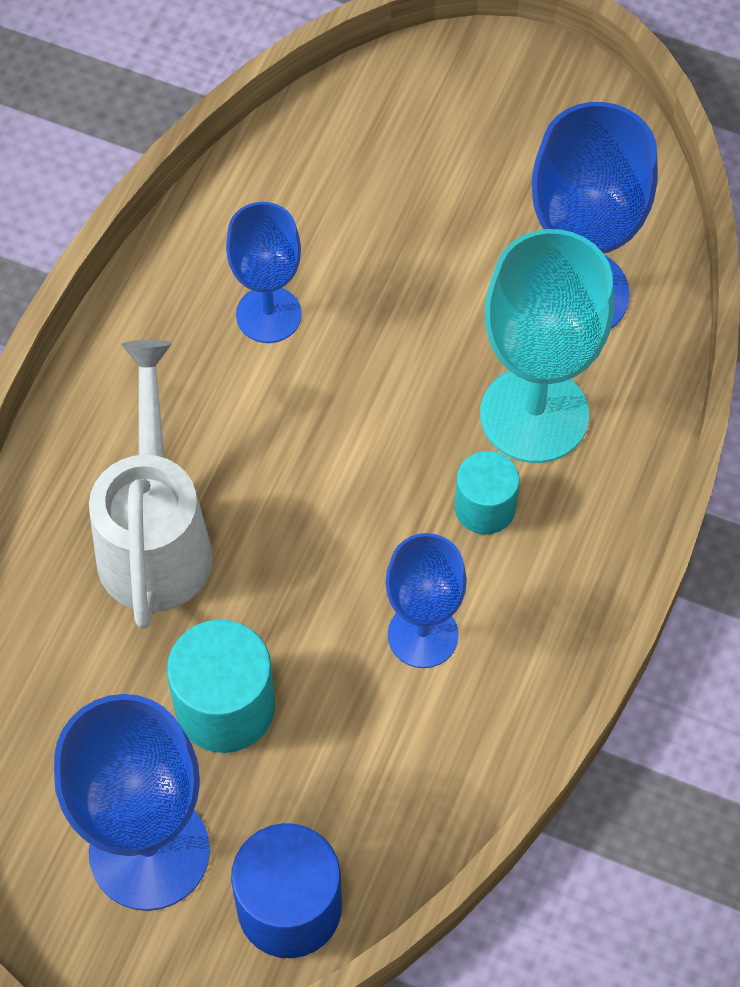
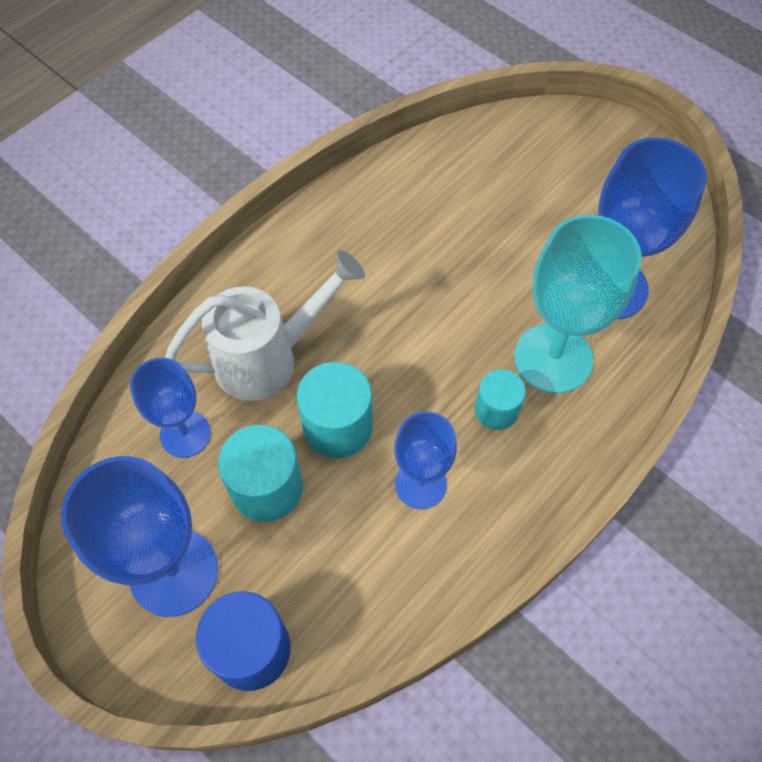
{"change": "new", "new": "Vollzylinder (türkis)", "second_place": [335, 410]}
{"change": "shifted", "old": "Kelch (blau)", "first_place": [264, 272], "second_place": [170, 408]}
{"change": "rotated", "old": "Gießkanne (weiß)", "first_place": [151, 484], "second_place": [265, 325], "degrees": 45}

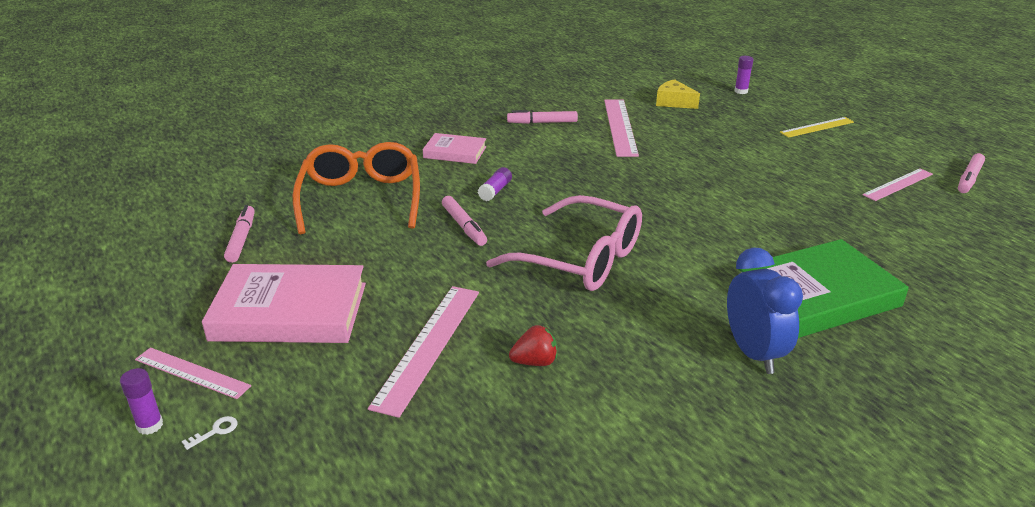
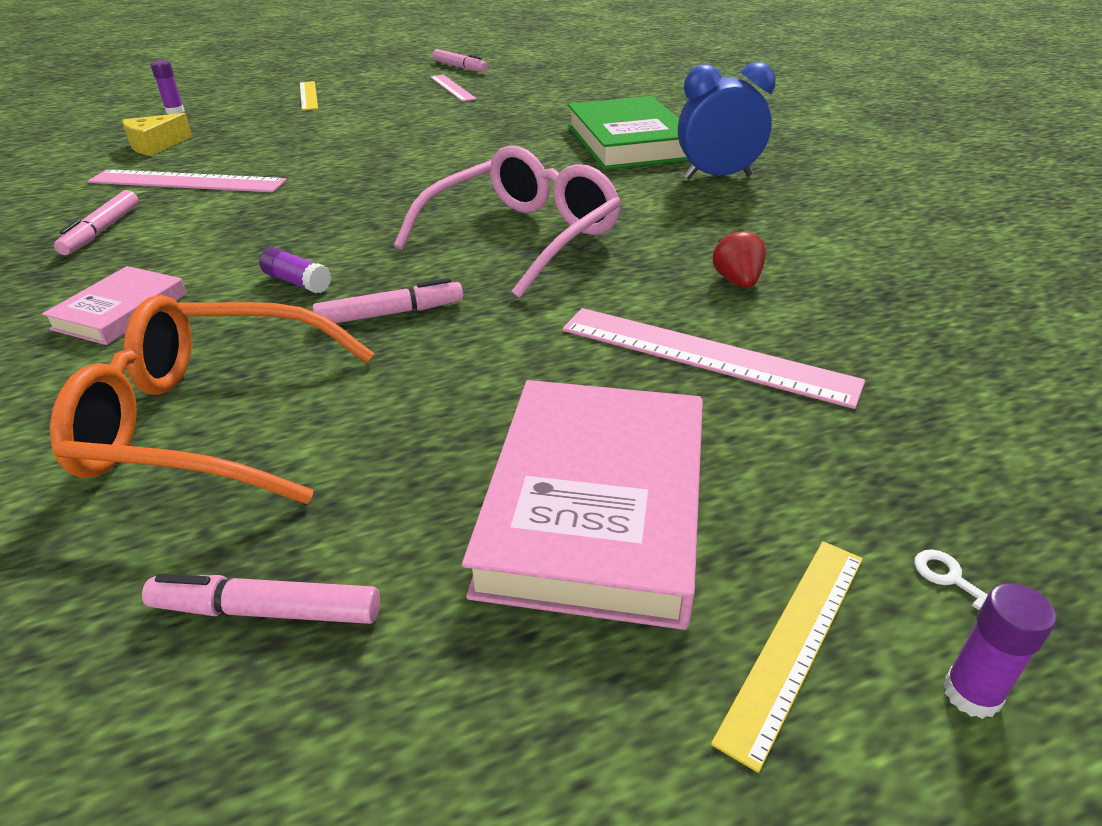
{"change": "repainted", "old": "Lineal (rosa)", "new": "Lineal (gelb)", "first_place": [193, 373], "second_place": [787, 657]}

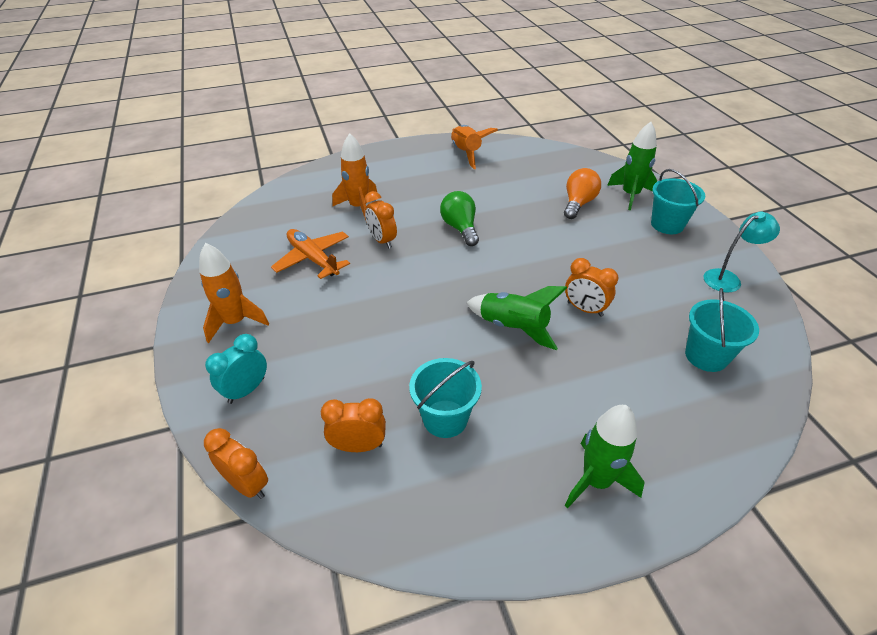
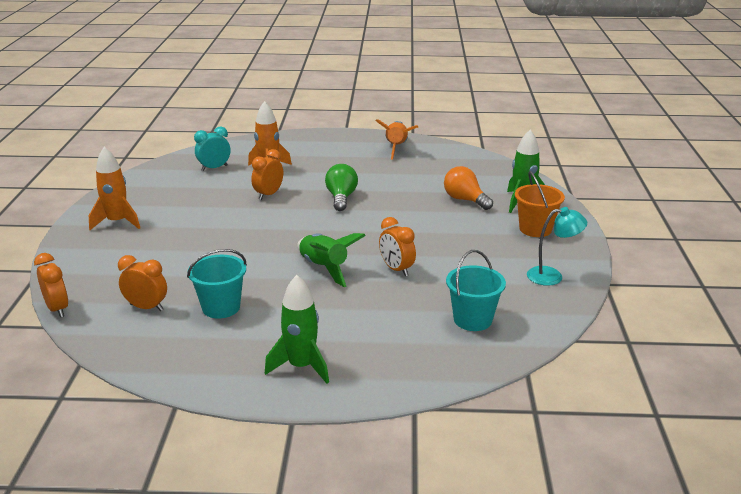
{"change": "gone", "old": "Flugzeug (orange)", "first_place": [310, 254]}
{"change": "shifted", "old": "Wecker (türkis)", "first_place": [236, 369], "second_place": [212, 148]}
{"change": "repainted", "old": "Eimer (türkis)", "new": "Eimer (orange)", "first_place": [678, 201], "second_place": [540, 204]}
{"change": "rotated", "old": "Wecker (orange)", "first_place": [380, 220], "second_place": [267, 174], "degrees": 45}
{"change": "rotated", "old": "Glühbirne (orange)", "first_place": [582, 193], "second_place": [468, 188], "degrees": -90}

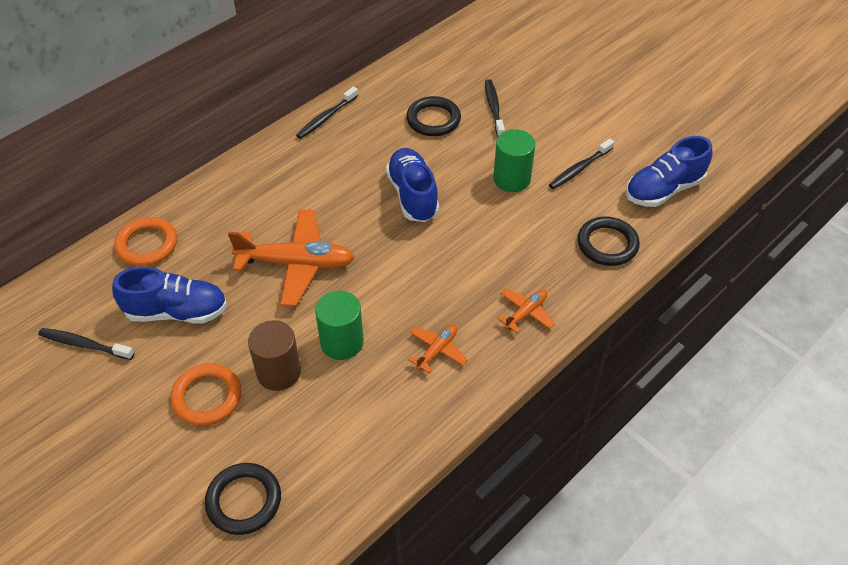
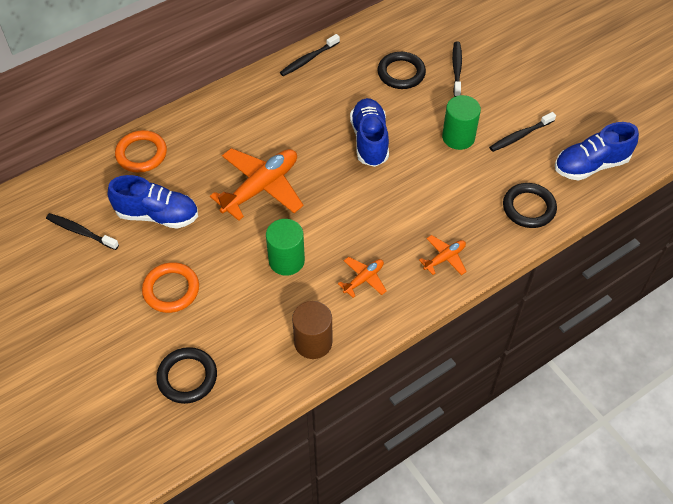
{"change": "shifted", "old": "Vollzylinder (braun)", "first_place": [274, 355], "second_place": [312, 330]}
{"change": "rotated", "old": "Flugzeug (orange)", "first_place": [291, 257], "second_place": [257, 184], "degrees": -60}

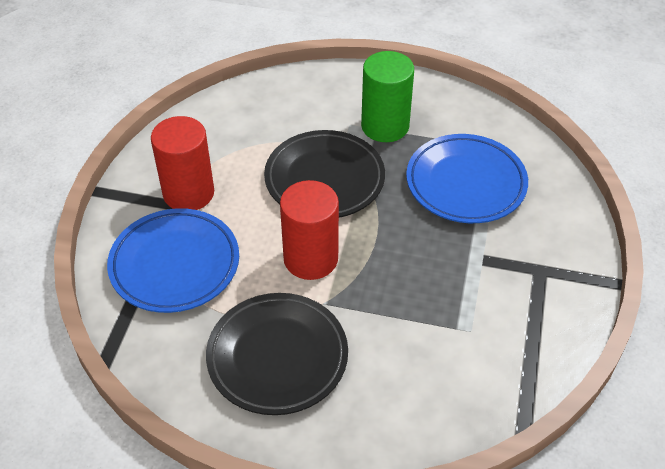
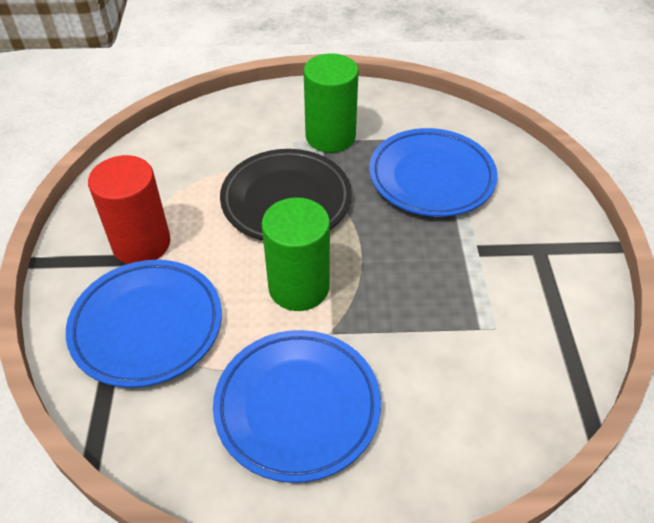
{"change": "repainted", "old": "Teller (schwarz)", "new": "Teller (blau)", "first_place": [277, 354], "second_place": [297, 406]}
{"change": "repainted", "old": "Vollzylinder (rot)", "new": "Vollzylinder (grün)", "first_place": [309, 230], "second_place": [296, 254]}

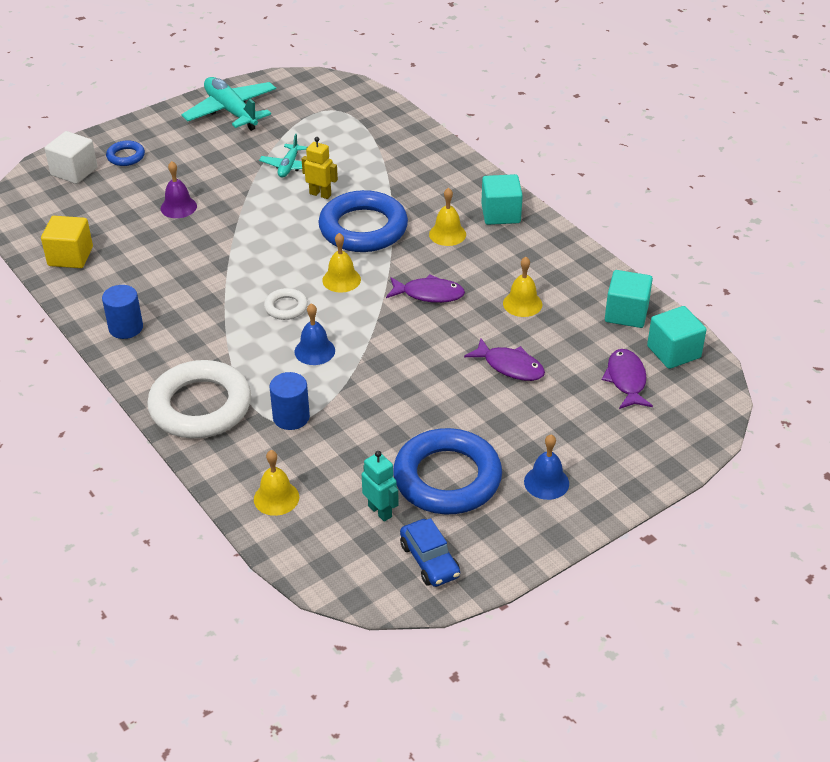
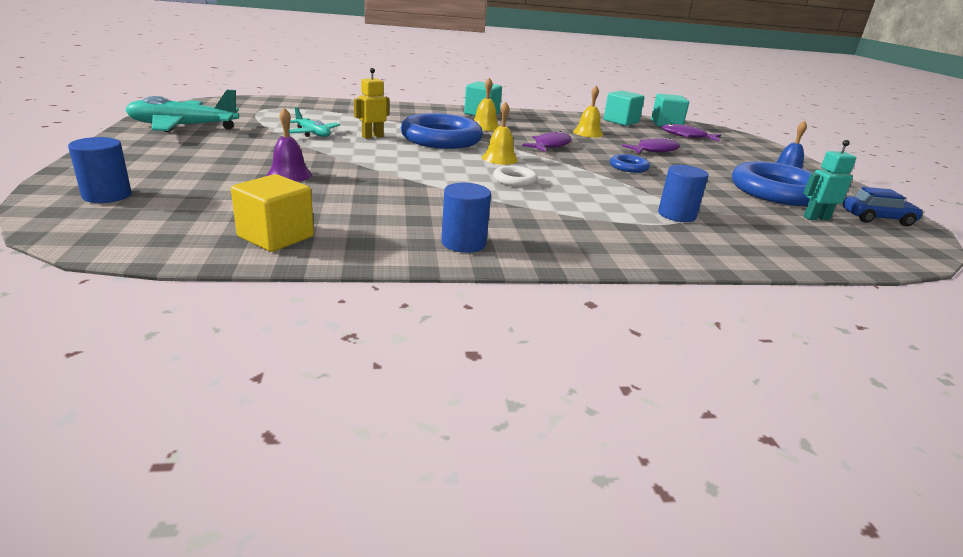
{"change": "gone", "old": "Ring (weiß)", "first_place": [199, 399]}
{"change": "gone", "old": "Glocke (gelb)", "first_place": [276, 483]}
{"change": "gone", "old": "Glocke (blau)", "first_place": [314, 334]}
{"change": "shifted", "old": "Ring (blau)", "first_place": [125, 153], "second_place": [630, 163]}
{"change": "swapped", "old": "Kubus (weiß)", "new": "Vollzylinder (blau)", "first_place": [71, 157], "second_place": [100, 170]}

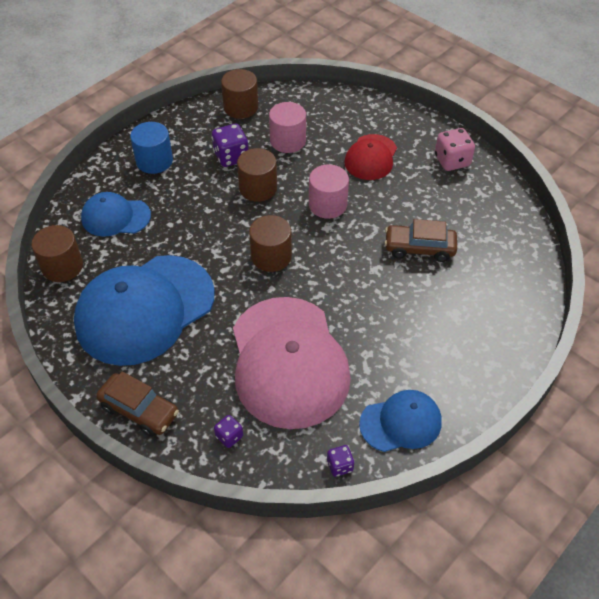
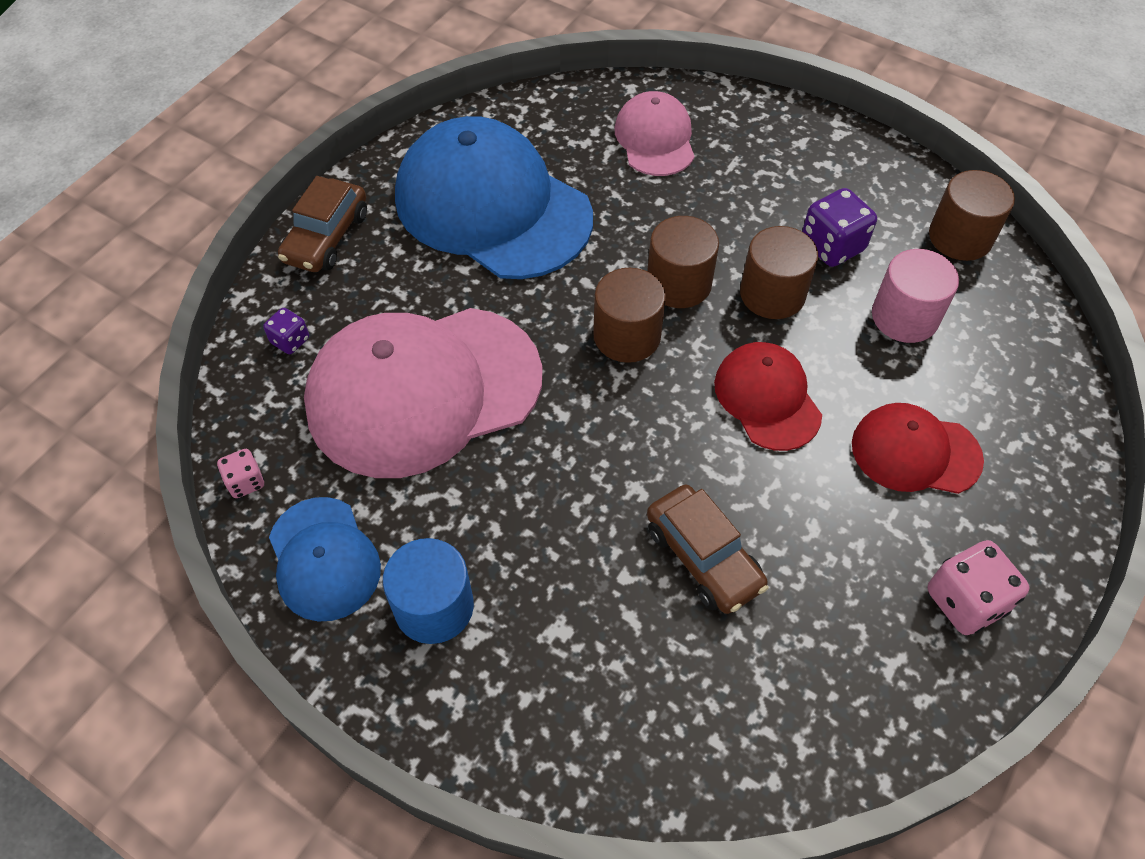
{"change": "shifted", "old": "Vollzylinder (braun)", "first_place": [57, 253], "second_place": [683, 262]}
{"change": "shifted", "old": "Vollzylinder (blau)", "first_place": [151, 148], "second_place": [428, 591]}
{"change": "swapped", "old": "Vollzylinder (rosa)", "new": "Kappe (rot)", "first_place": [329, 191], "second_place": [768, 396]}
{"change": "repainted", "old": "Kappe (blau)", "new": "Kappe (rosa)", "first_place": [116, 214], "second_place": [654, 133]}
{"change": "repainted", "old": "Spielwürfel (lila)", "new": "Spielwürfel (rosa)", "first_place": [341, 461], "second_place": [240, 473]}
{"change": "rotated", "old": "Auto (braun)", "first_place": [420, 240], "second_place": [708, 549], "degrees": 150}

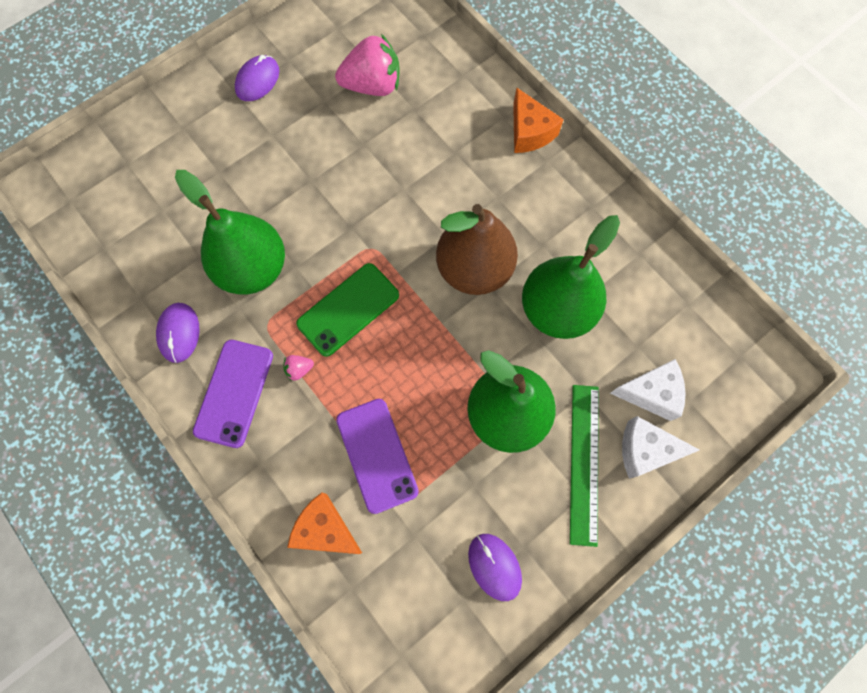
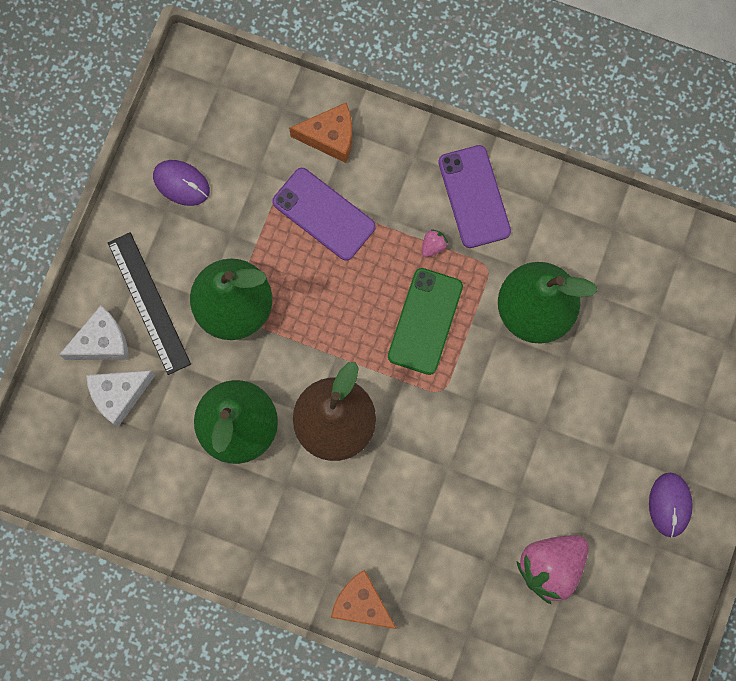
{"change": "gone", "old": "Computermaus (lila)", "first_place": [178, 333]}
{"change": "repainted", "old": "Lineal (grün)", "new": "Lineal (schwarz)", "first_place": [584, 466], "second_place": [149, 303]}

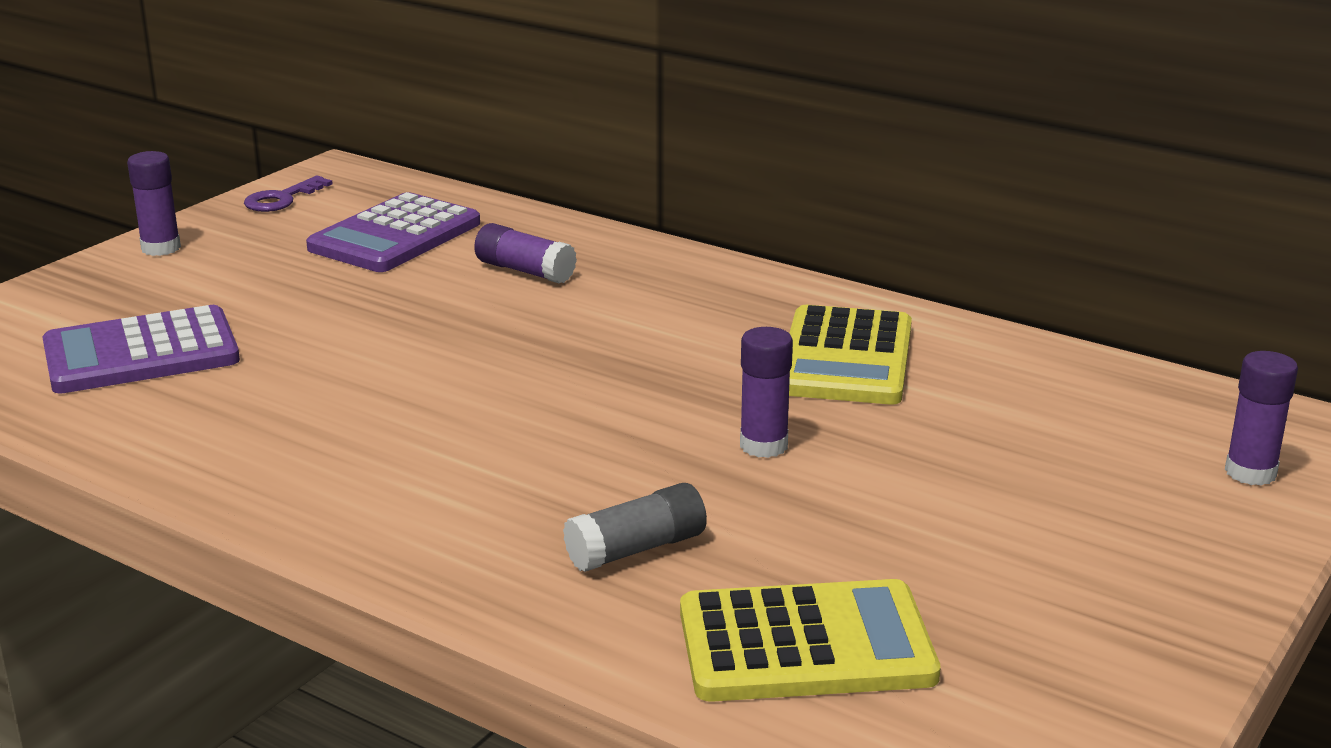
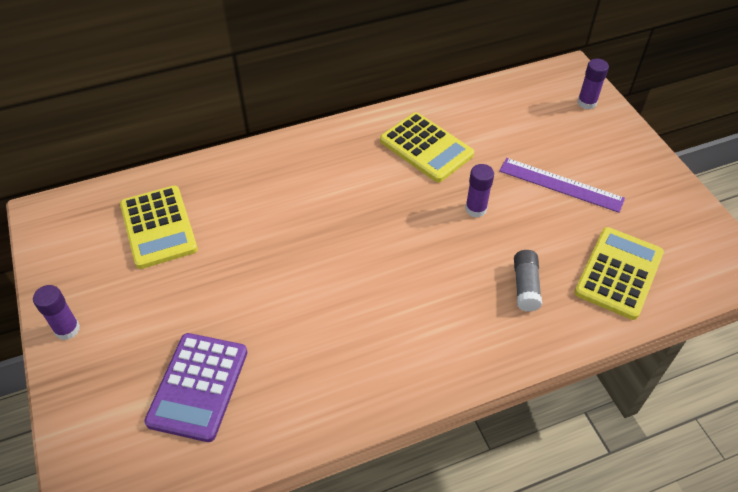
{"change": "gone", "old": "Schlüssel (lila)", "first_place": [288, 194]}
{"change": "gone", "old": "Klebestift (lila)", "first_place": [525, 253]}
{"change": "new", "new": "Lineal (lila)", "second_place": [562, 185]}
{"change": "repainted", "old": "Taschenrechner (lila)", "new": "Taschenrechner (gelb)", "first_place": [393, 232], "second_place": [159, 227]}

